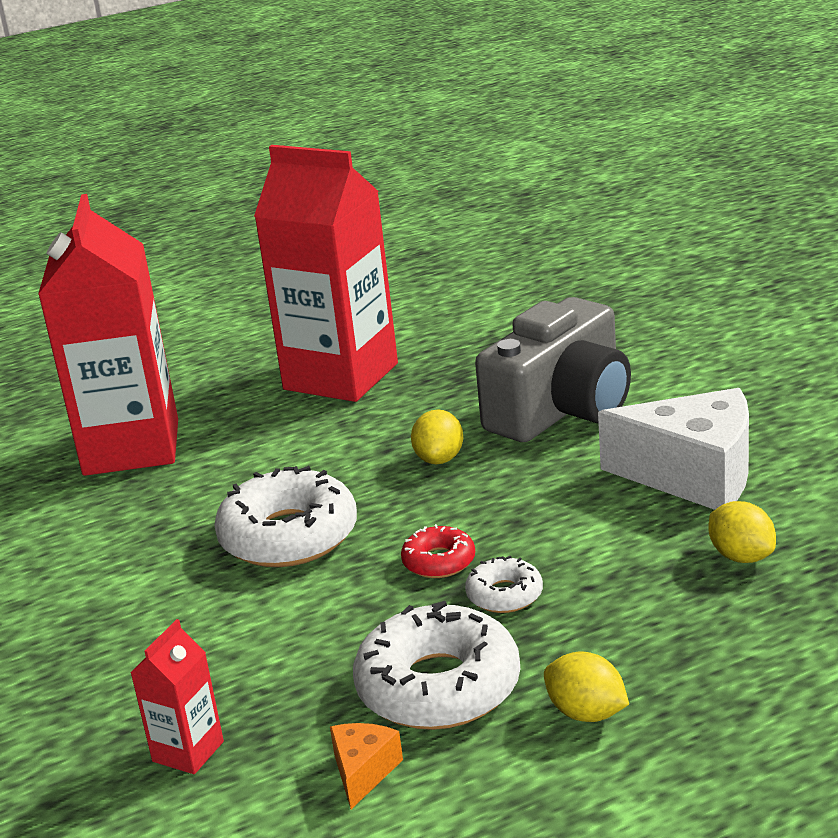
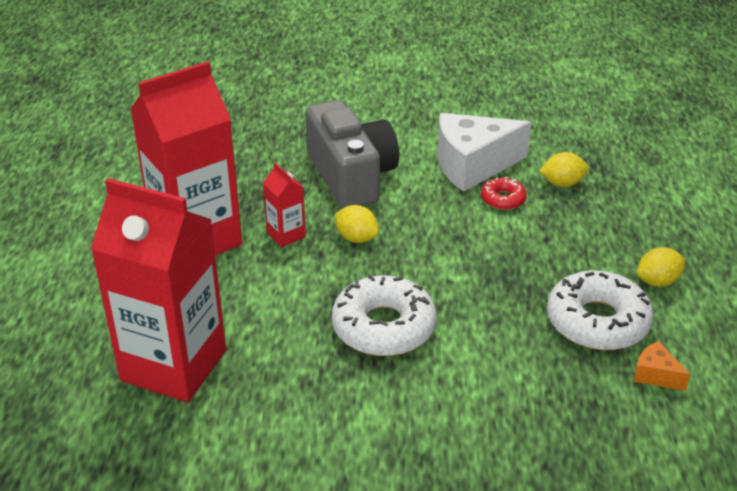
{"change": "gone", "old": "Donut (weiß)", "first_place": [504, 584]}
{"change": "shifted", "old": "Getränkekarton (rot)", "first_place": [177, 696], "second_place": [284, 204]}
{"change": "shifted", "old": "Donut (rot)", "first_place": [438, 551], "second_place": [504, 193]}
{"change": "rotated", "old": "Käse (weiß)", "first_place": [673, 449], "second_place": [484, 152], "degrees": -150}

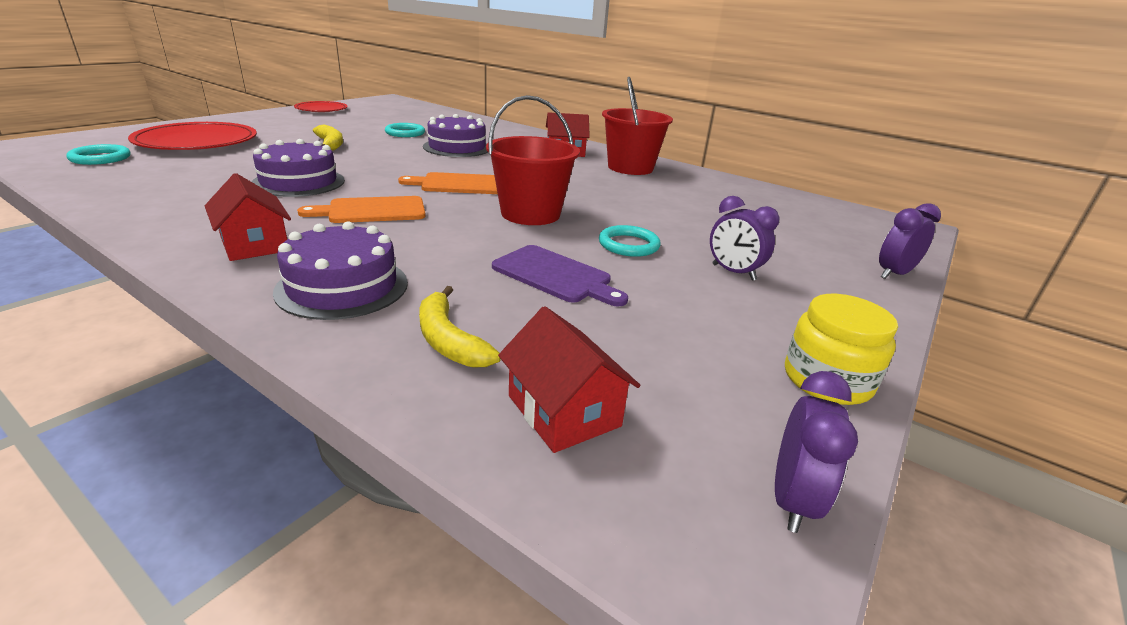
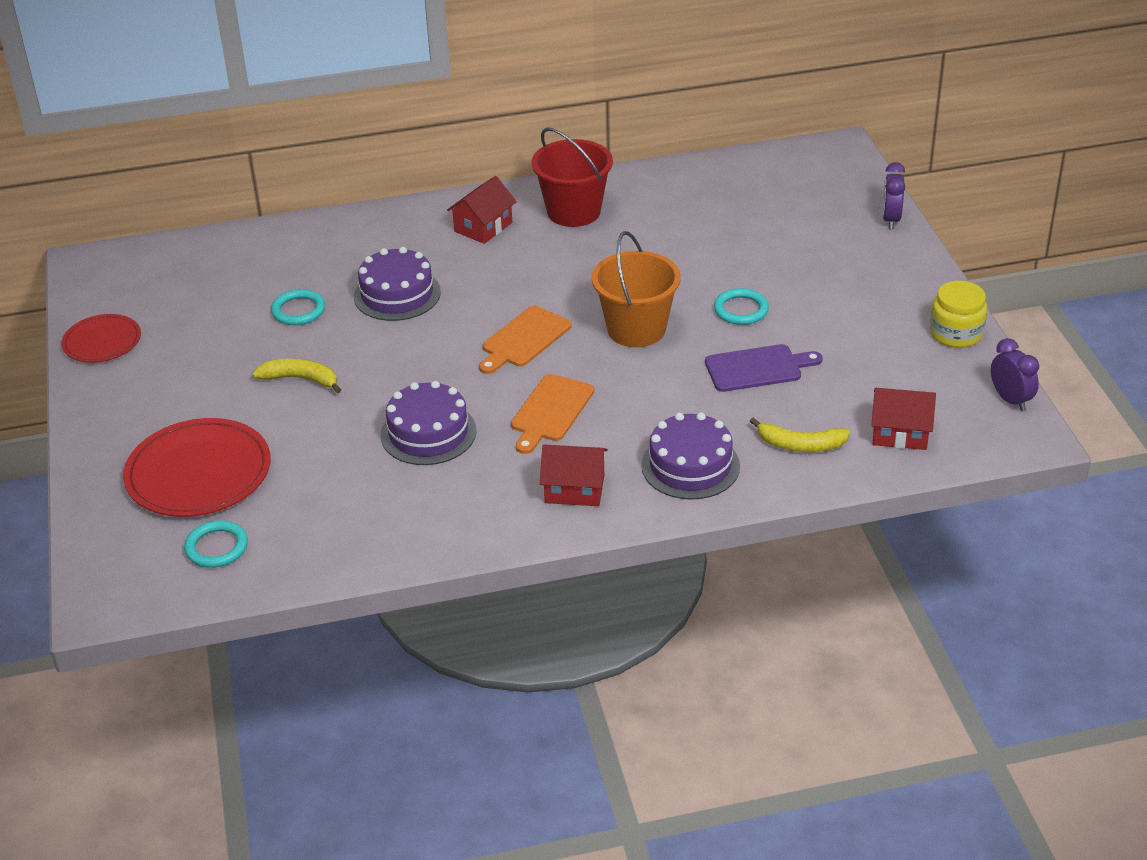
{"change": "gone", "old": "Wecker (lila)", "first_place": [745, 238]}
{"change": "repainted", "old": "Eimer (rot)", "new": "Eimer (orange)", "first_place": [533, 160], "second_place": [636, 289]}

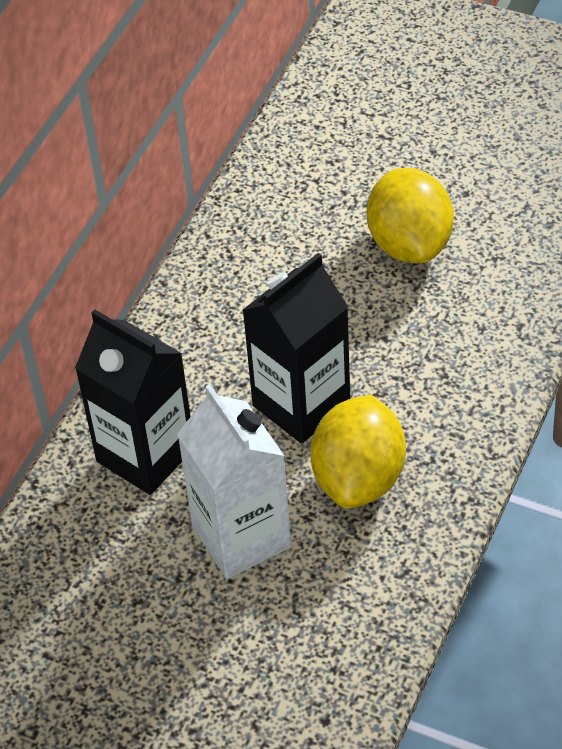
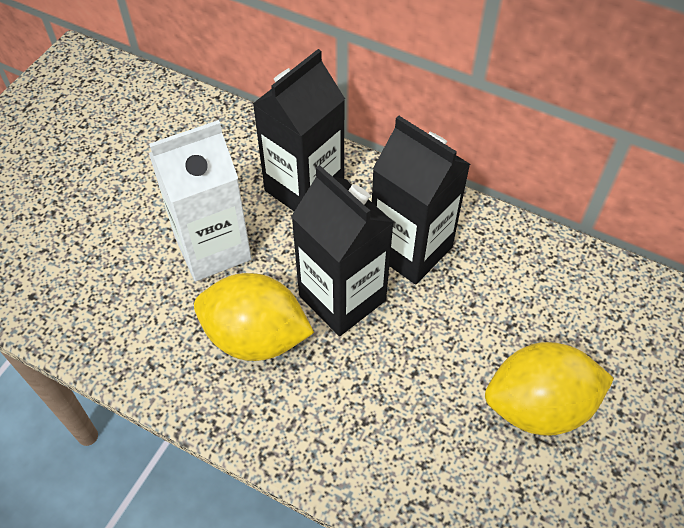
{"change": "new", "new": "Getränkekarton (schwarz)", "second_place": [421, 200]}

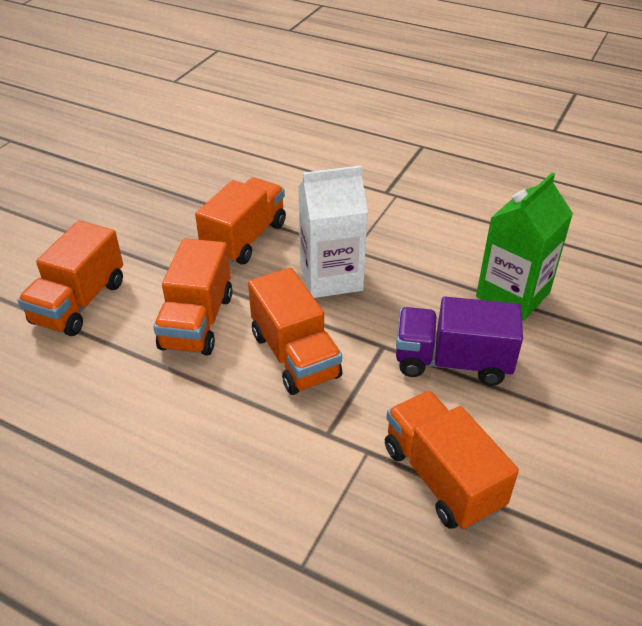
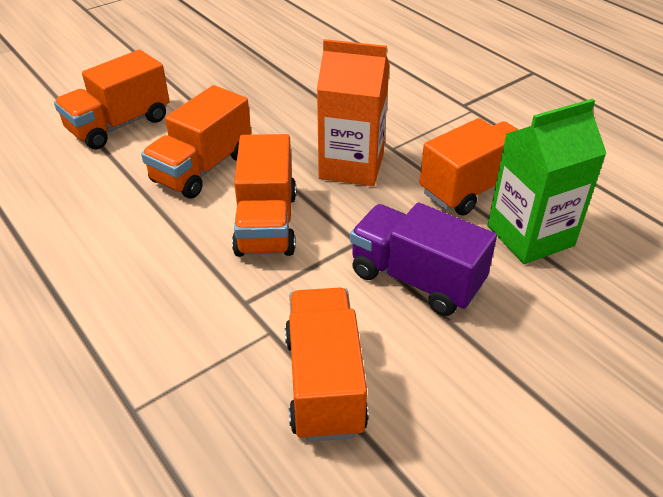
{"change": "shifted", "old": "Lastwagen (orange)", "first_place": [240, 221], "second_place": [469, 167]}
{"change": "repainted", "old": "Getränkekarton (weiß)", "new": "Getränkekarton (orange)", "first_place": [333, 231], "second_place": [353, 112]}

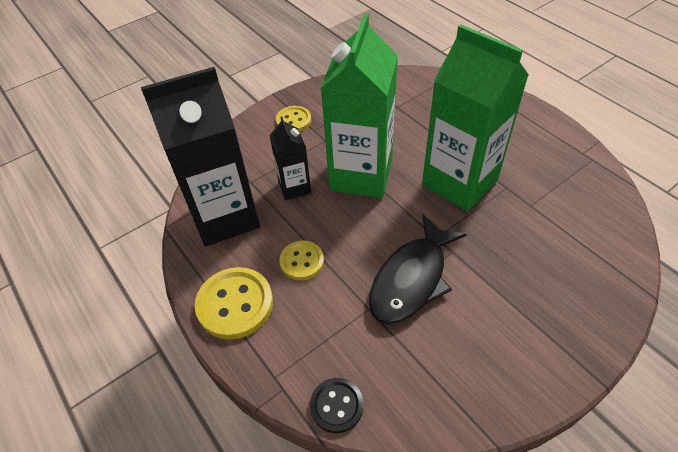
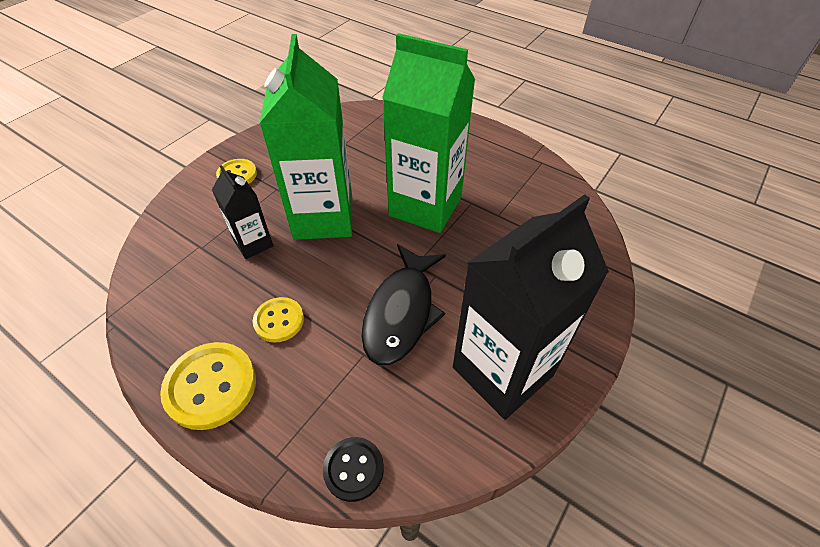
{"change": "shifted", "old": "Getränkekarton (schwarz)", "first_place": [200, 157], "second_place": [531, 307]}

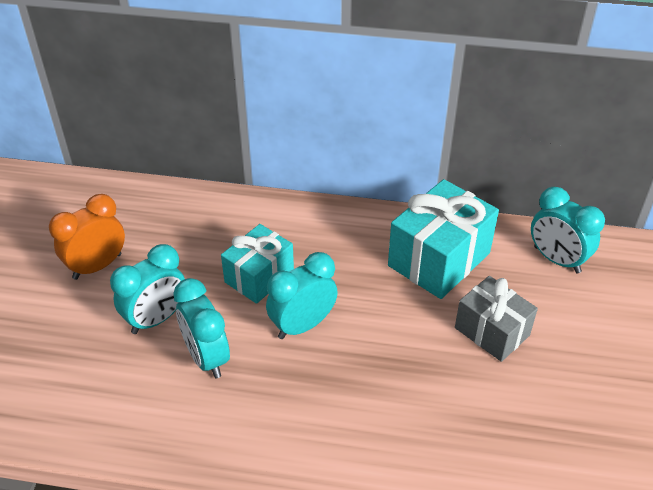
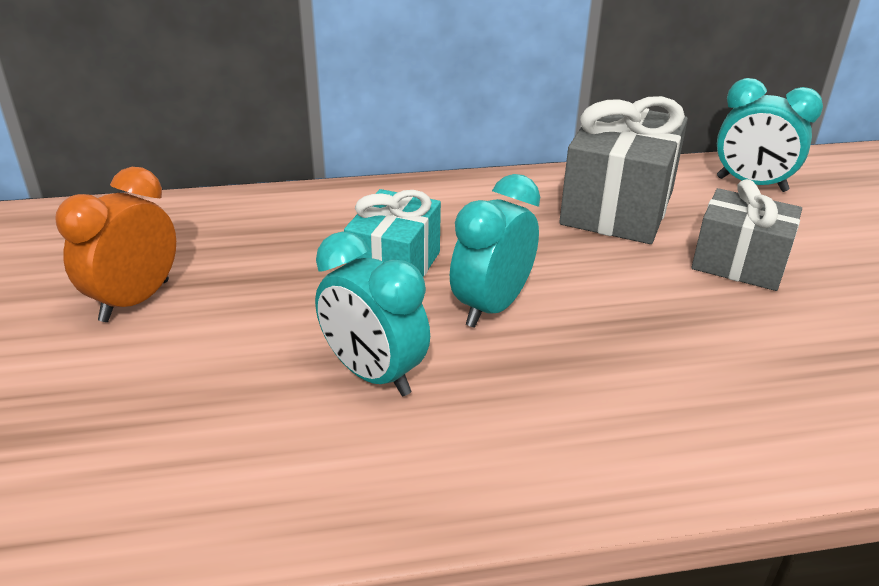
{"change": "gone", "old": "Wecker (türkis)", "first_place": [147, 289]}
{"change": "repainted", "old": "Geschenk (türkis)", "new": "Geschenk (grau)", "first_place": [443, 239], "second_place": [623, 170]}

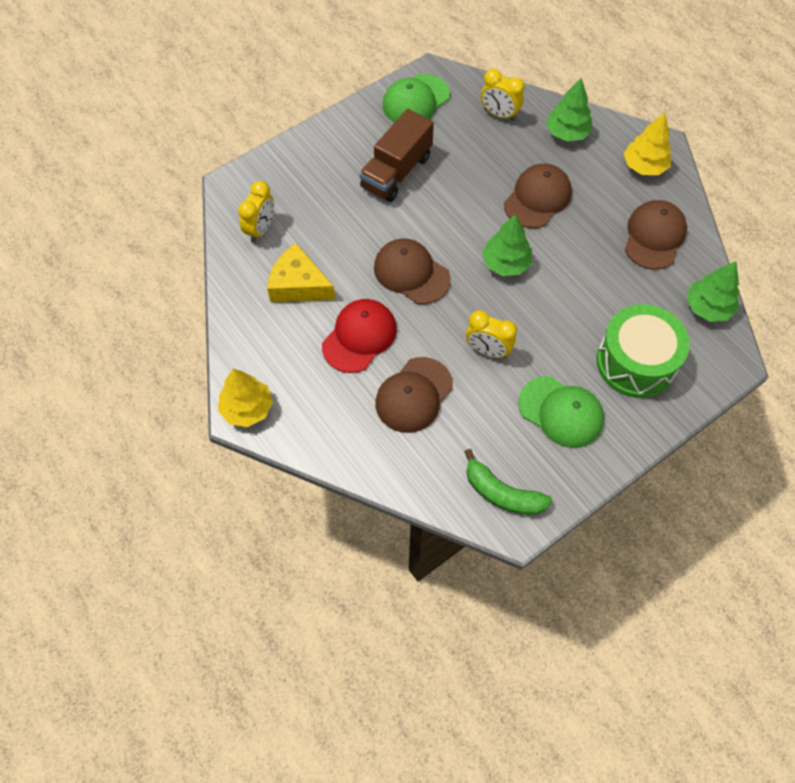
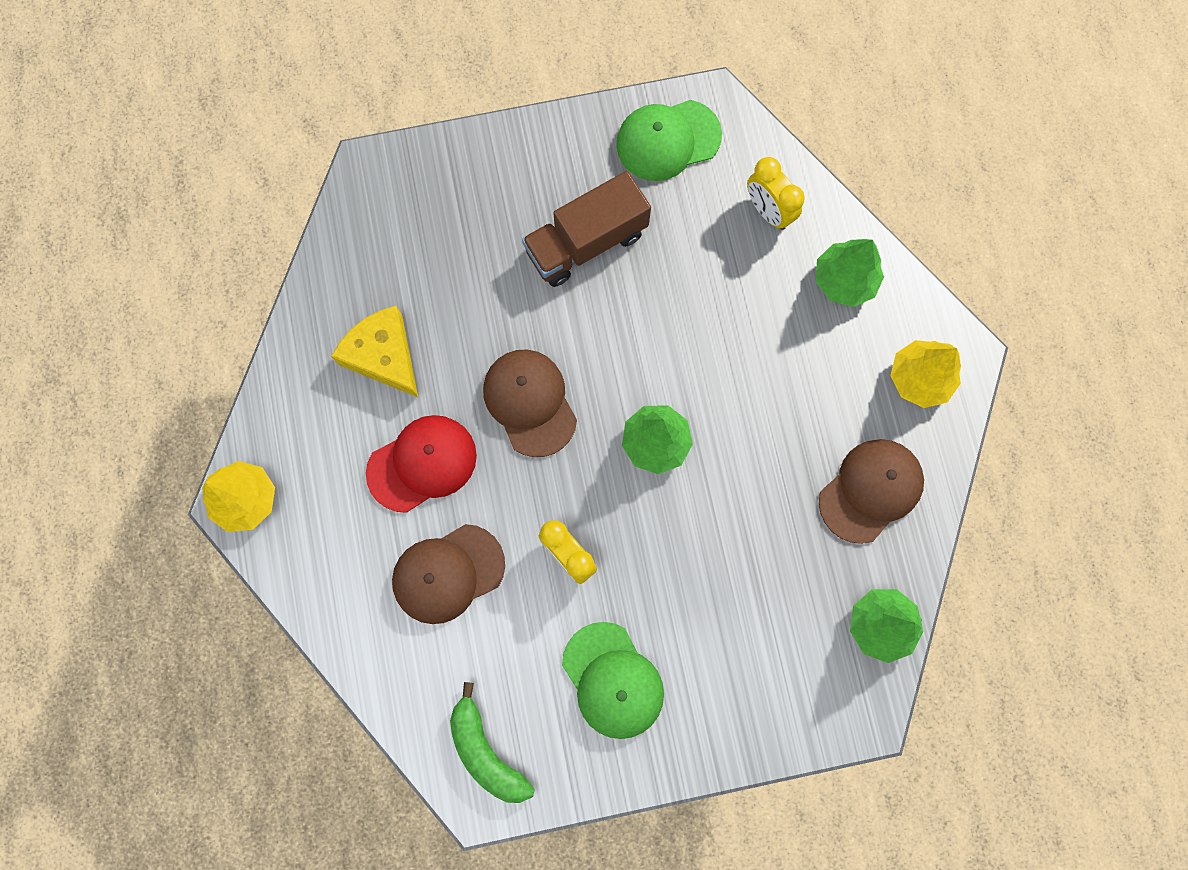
{"change": "gone", "old": "Wecker (gelb)", "first_place": [256, 211]}
{"change": "gone", "old": "Kappe (braun)", "first_place": [538, 196]}
{"change": "gone", "old": "Trommel (grün)", "first_place": [643, 351]}

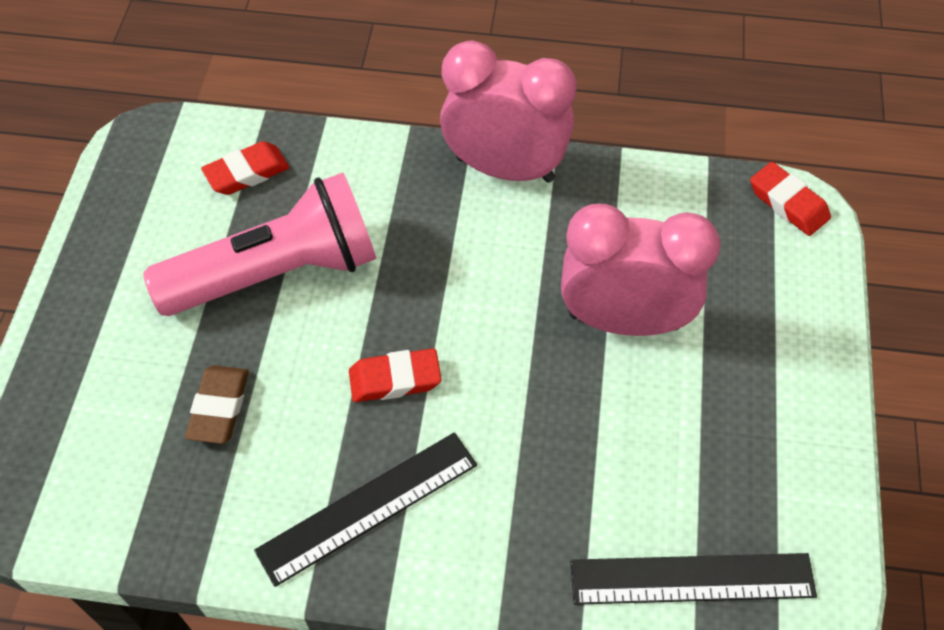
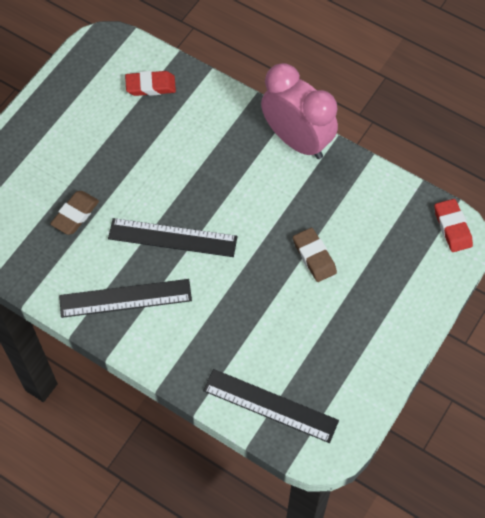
{"change": "gone", "old": "Taschenlampe (rosa)", "first_place": [260, 244]}
{"change": "swapped", "old": "Radiergummi (rot)", "new": "Lineal (schwarz)", "first_place": [395, 375], "second_place": [173, 237]}
{"change": "swapped", "old": "Wecker (rosa)", "new": "Radiergummi (braun)", "first_place": [641, 270], "second_place": [315, 255]}

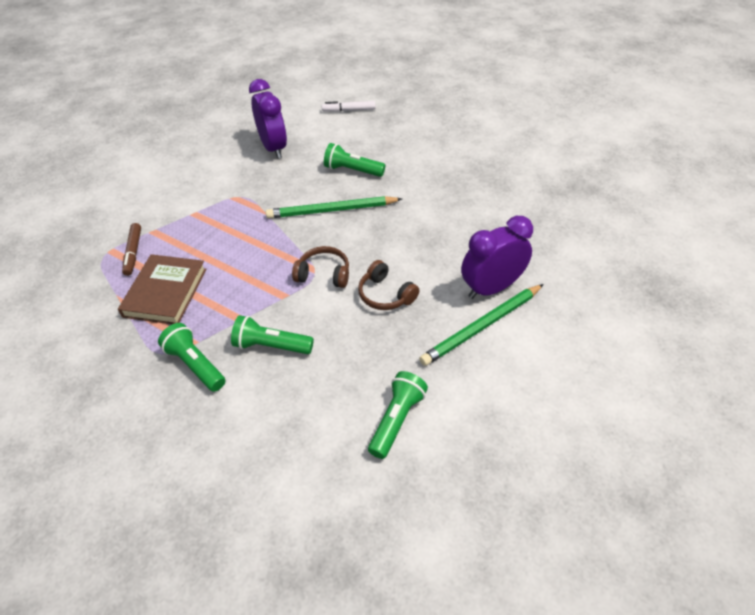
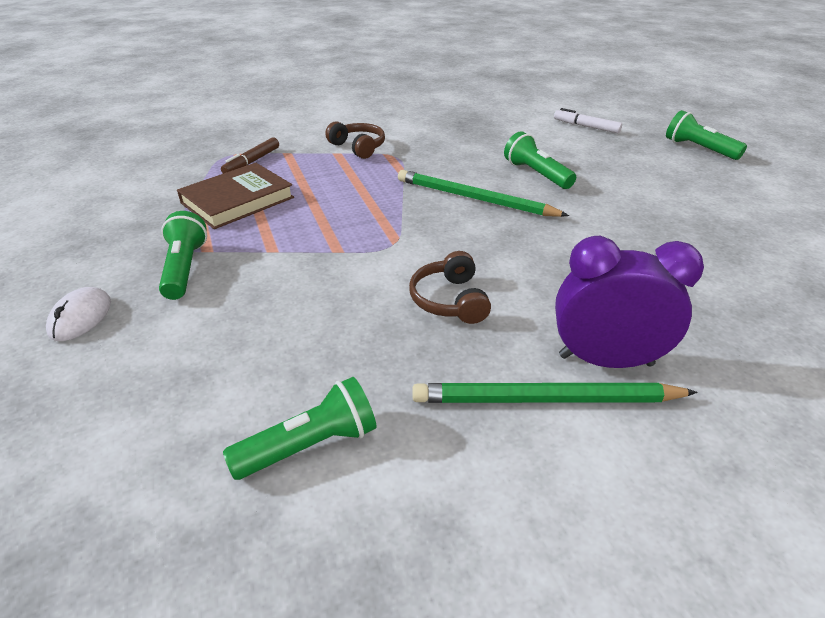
{"change": "gone", "old": "Wecker (lila)", "first_place": [268, 119]}
{"change": "new", "new": "Computermaus (weiß)", "second_place": [78, 314]}
{"change": "shifted", "old": "Taschenlampe (grün)", "first_place": [272, 334], "second_place": [706, 135]}
{"change": "shifted", "old": "Kopfhörer (braun)", "first_place": [320, 267], "second_place": [355, 140]}

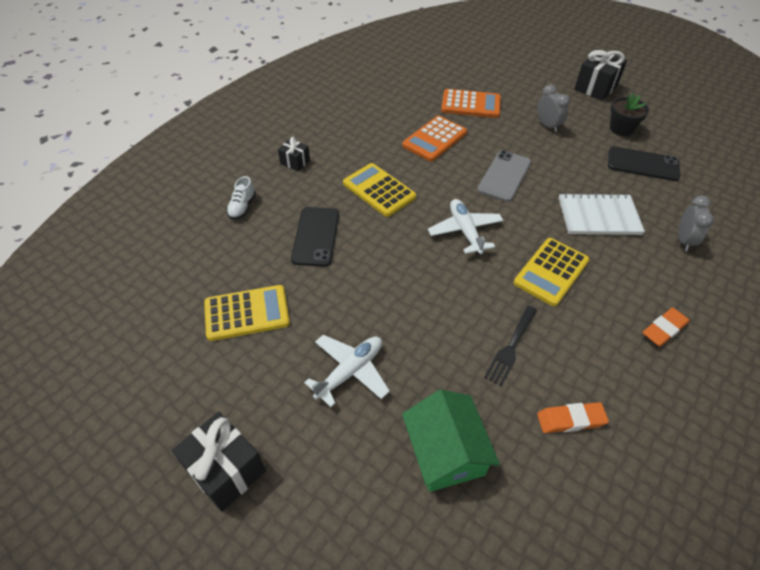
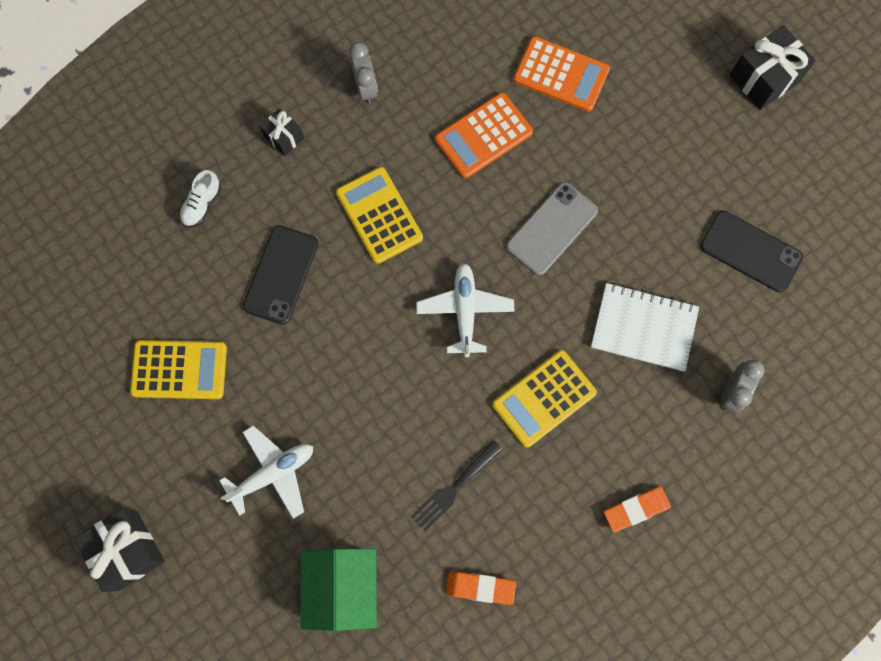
{"change": "gone", "old": "Blumentopf (schwarz)", "first_place": [629, 114]}
{"change": "shifted", "old": "Wecker (grau)", "first_place": [553, 108], "second_place": [363, 73]}

